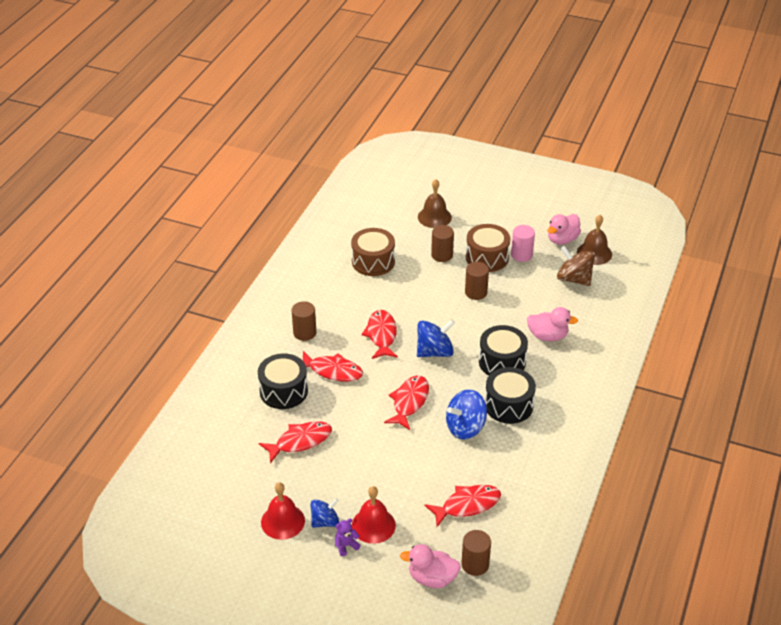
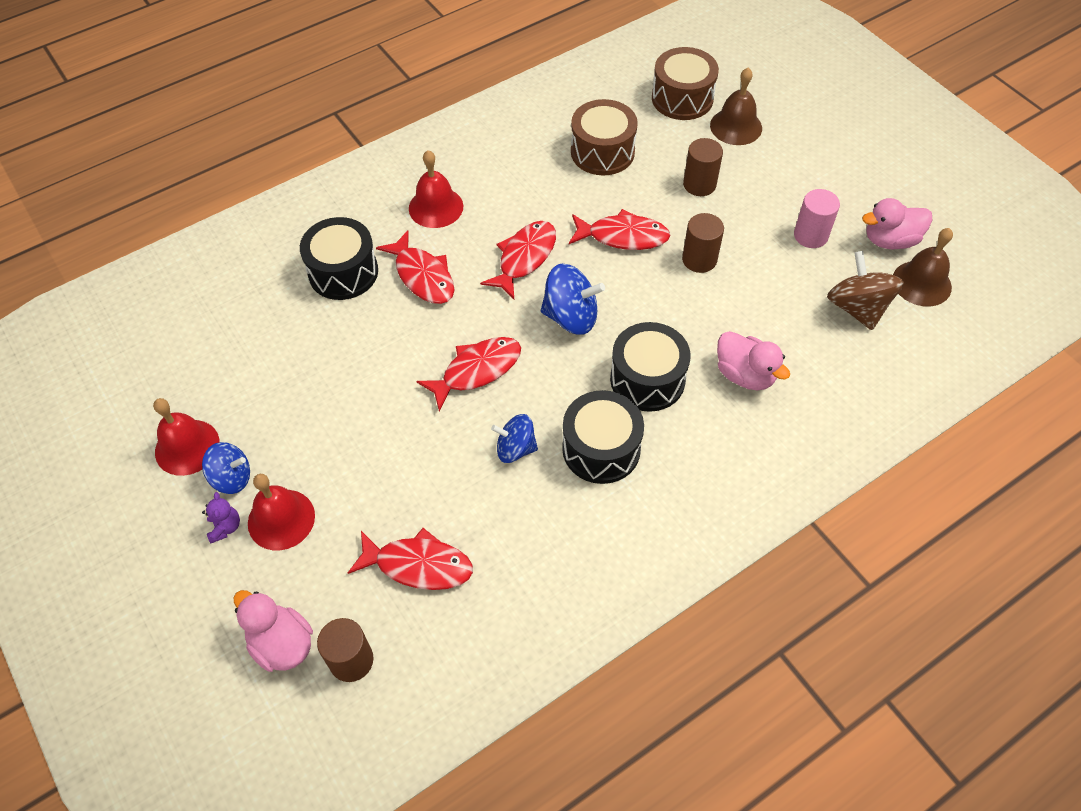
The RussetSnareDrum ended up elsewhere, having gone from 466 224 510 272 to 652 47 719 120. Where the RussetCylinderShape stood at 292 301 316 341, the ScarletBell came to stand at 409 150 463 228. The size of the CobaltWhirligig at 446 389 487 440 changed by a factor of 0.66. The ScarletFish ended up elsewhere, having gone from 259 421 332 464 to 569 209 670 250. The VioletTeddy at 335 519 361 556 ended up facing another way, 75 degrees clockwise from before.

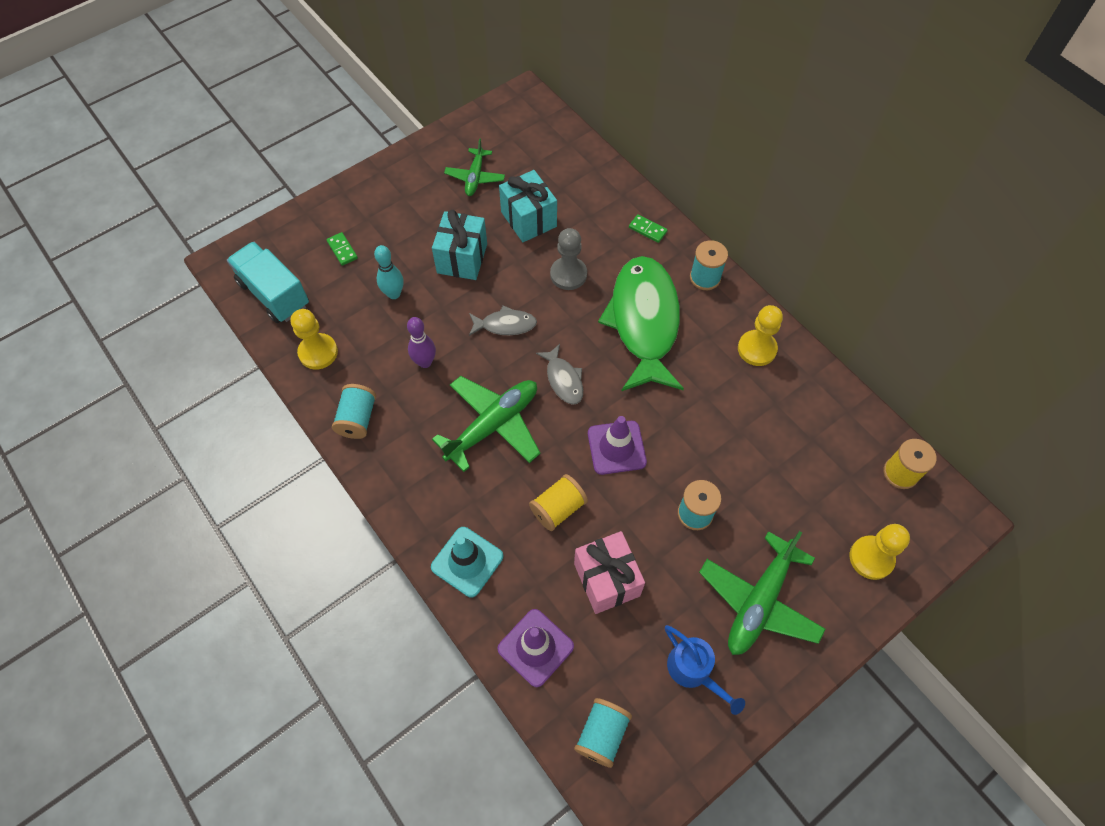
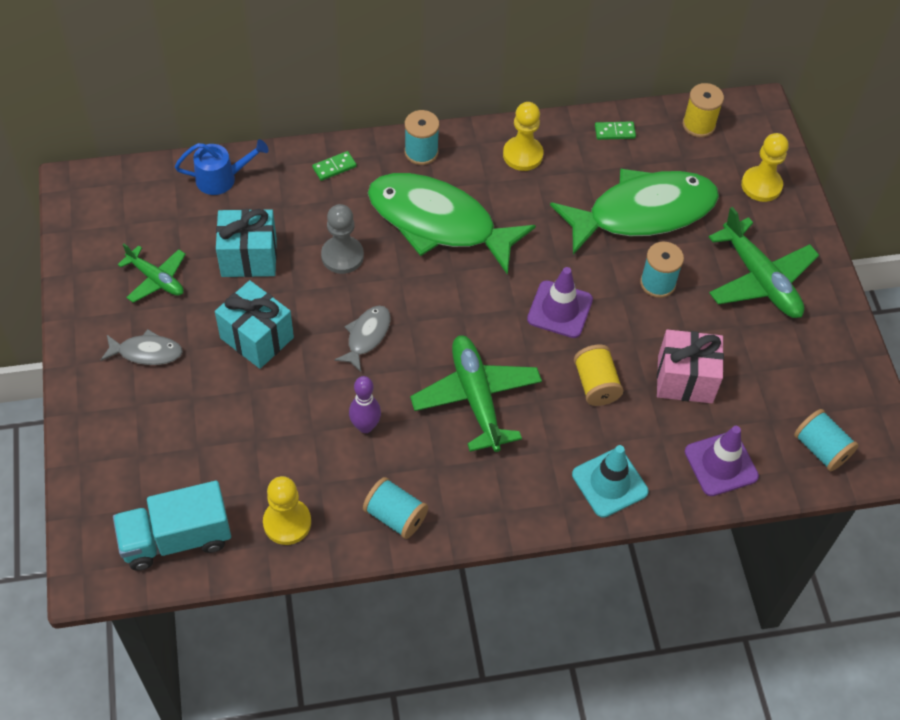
The EmeraldDomino ended up elsewhere, having gone from 326 232 358 266 to 595 121 636 140. The second view lost the AquaTenpin at 374 245 404 299. The GreyFish ended up elsewhere, having gone from 536 344 583 405 to 101 329 183 365. The CobaltSprinklingCan ended up elsewhere, having gone from 665 625 745 715 to 175 139 269 195. The second view gained the EmeraldFish at 550 169 719 255.

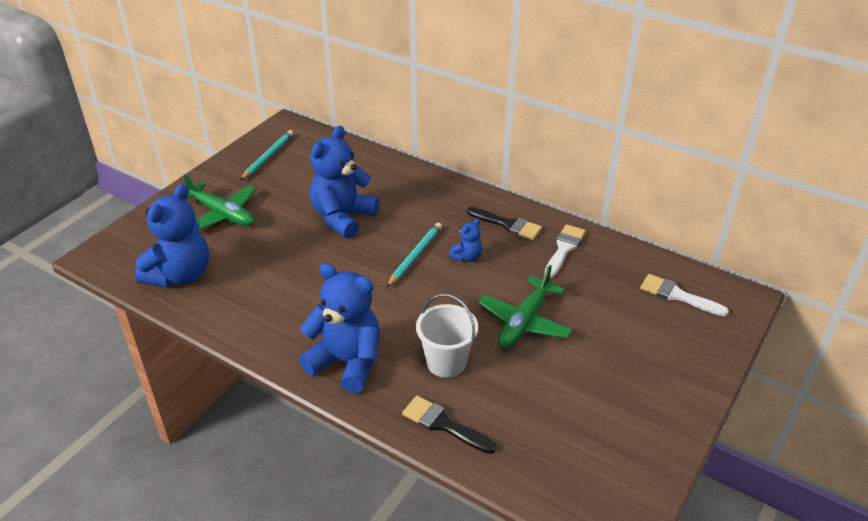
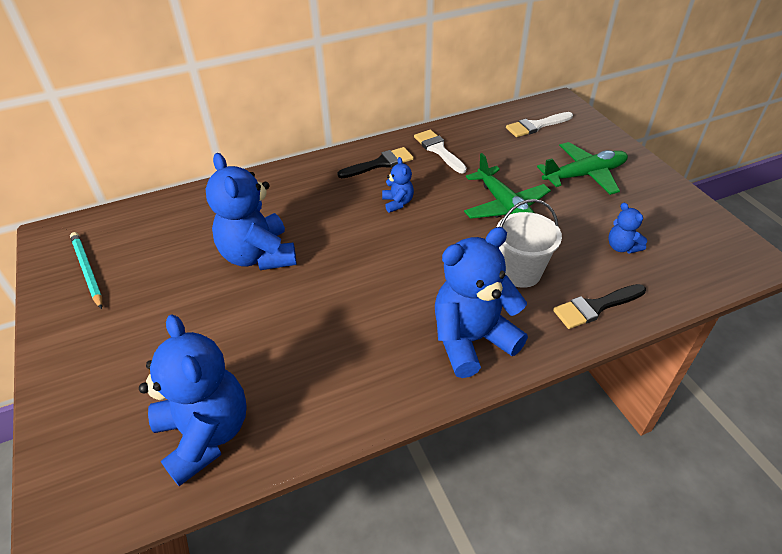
The EmeraldToyPlane ended up elsewhere, having gone from 184 174 256 230 to 537 142 628 195. The second view lost the AquaLeadPencil at 387 223 442 287. The second view gained the CobaltTeddy at 608 203 647 254.

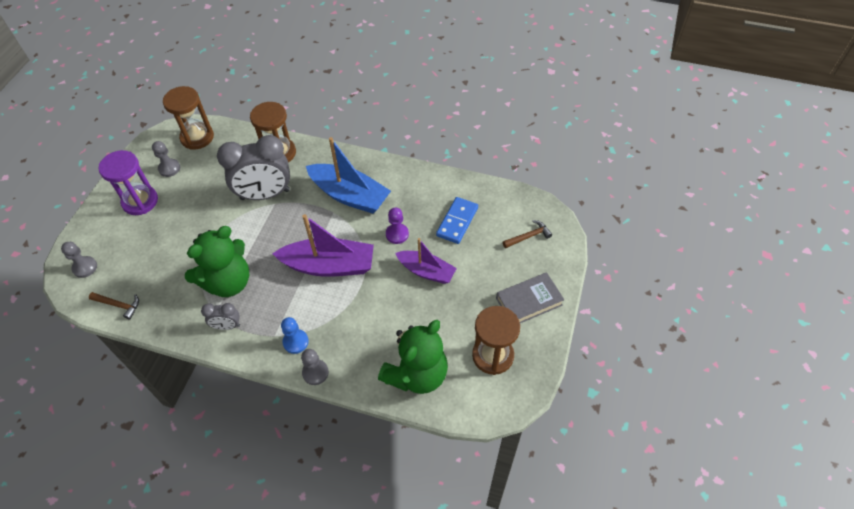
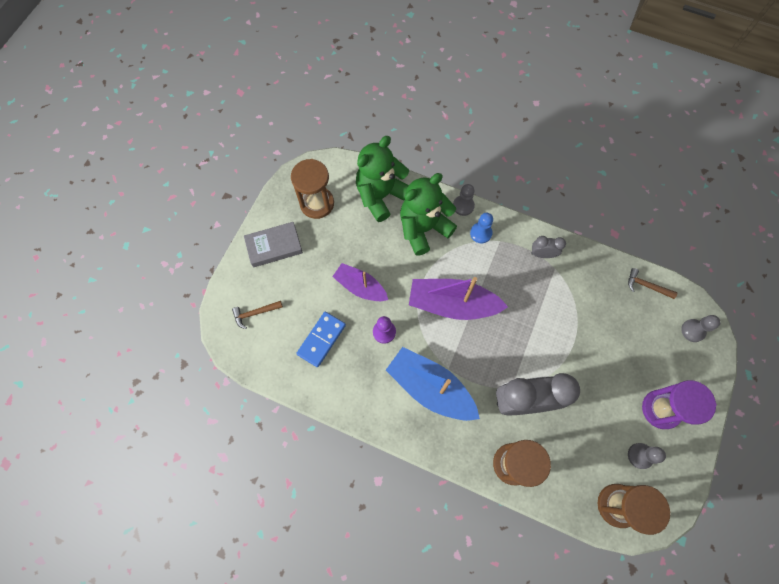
The EmeraldTeddy ended up elsewhere, having gone from 185 226 250 297 to 400 173 457 256.

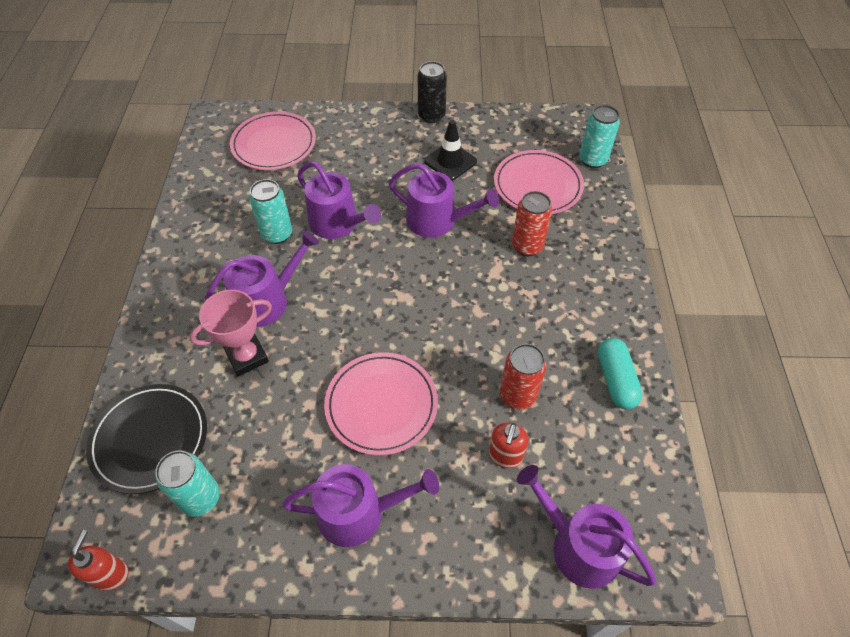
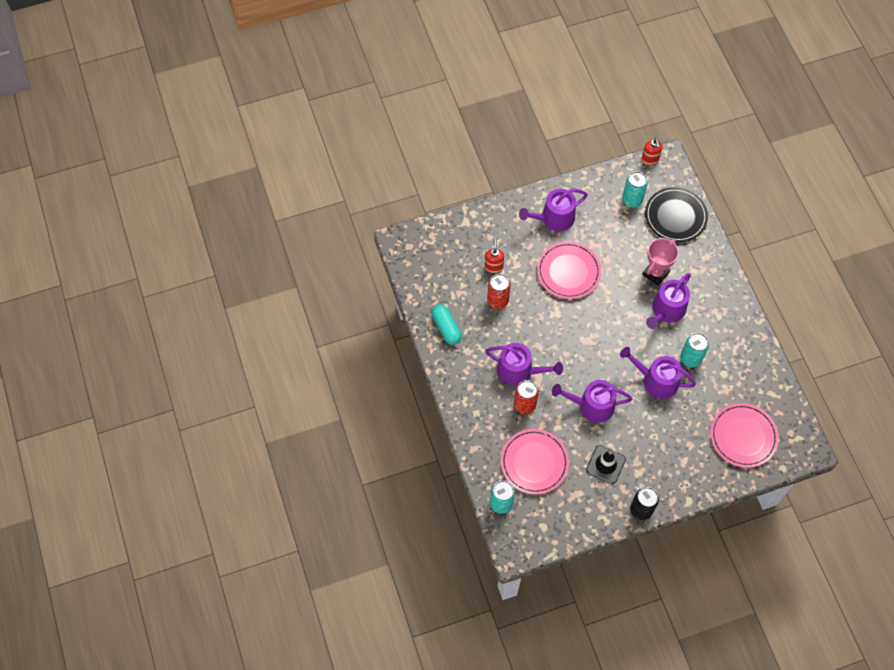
The VioletSprinklingCan ended up elsewhere, having gone from 517 465 656 589 to 485 343 563 386.

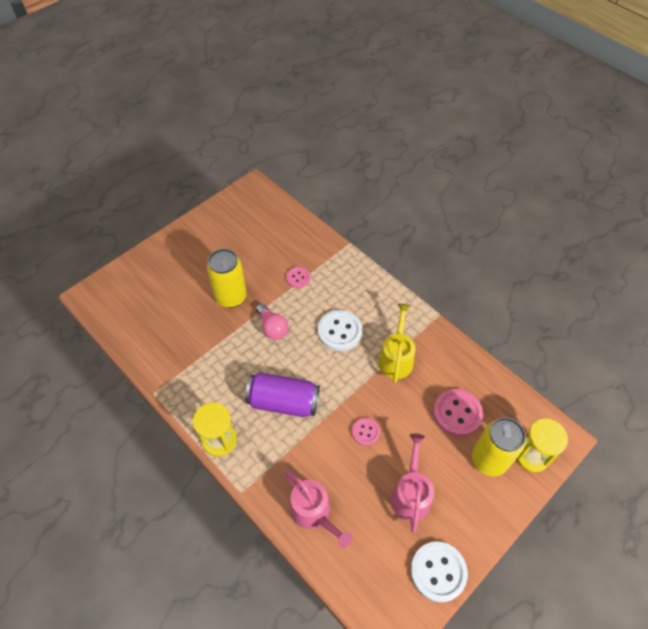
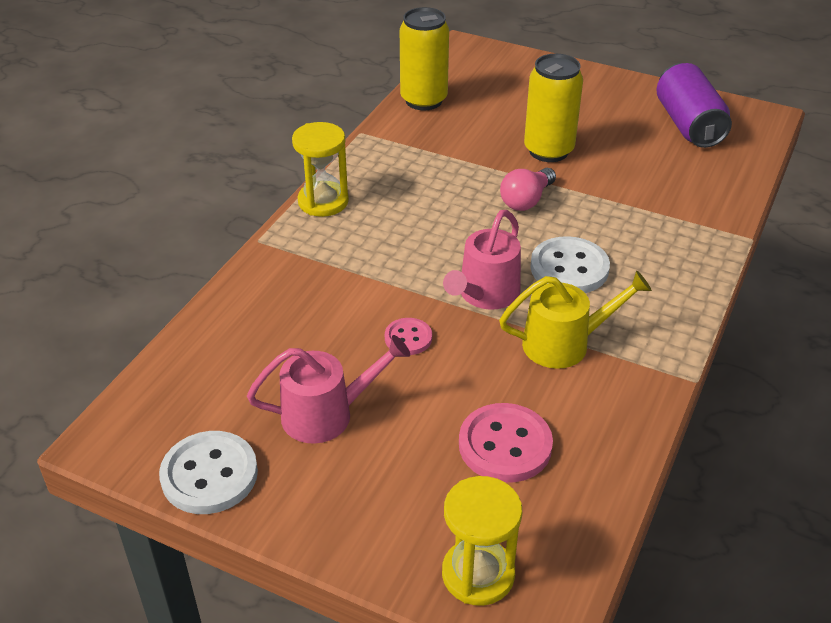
The second view lost the RosePinkShirtButton at 286 267 310 288. The VioletTin ended up elsewhere, having gone from 245 372 320 417 to 656 63 732 148. The GoldenTin ended up elsewhere, having gone from 472 418 525 476 to 400 7 449 110. The RosePinkSprinklingCan ended up elsewhere, having gone from 285 471 352 548 to 443 210 521 310.

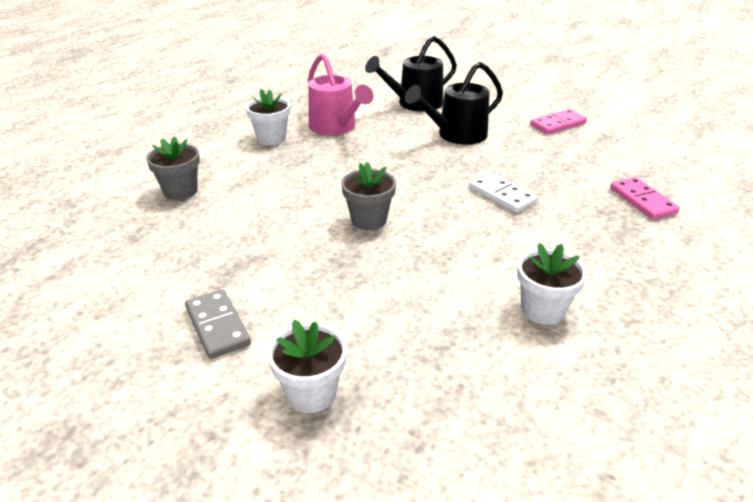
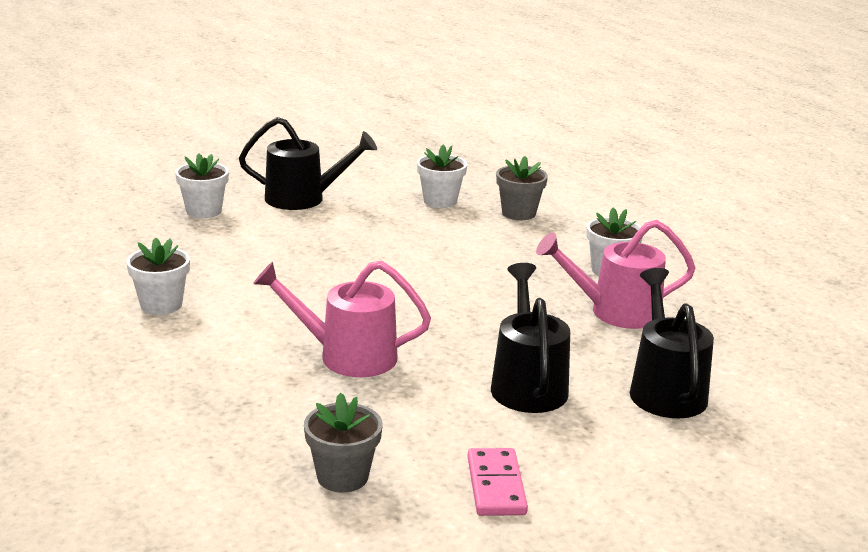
The GreyPottedPlant ended up elsewhere, having gone from 341 162 396 230 to 304 392 383 492. Where the WhiteDomino stood at 469 173 538 213, the RosePinkSprinklingCan came to stand at 253 261 431 377. The second view lost the RosePinkDomino at 610 177 680 220. Where the GreyDomino stood at 185 289 251 359, the EbonySprinklingCan came to stand at 239 117 377 210. The second view gained the WhitePottedPlant at 417 145 467 208.

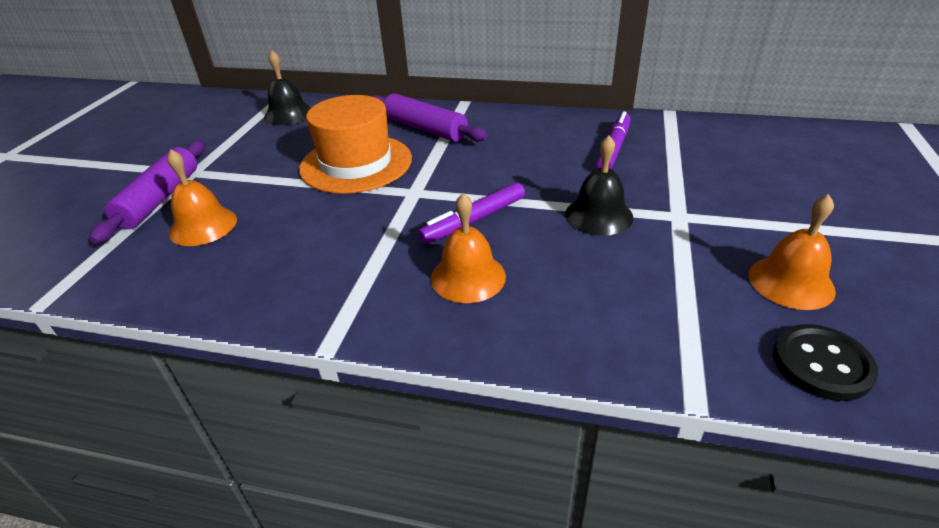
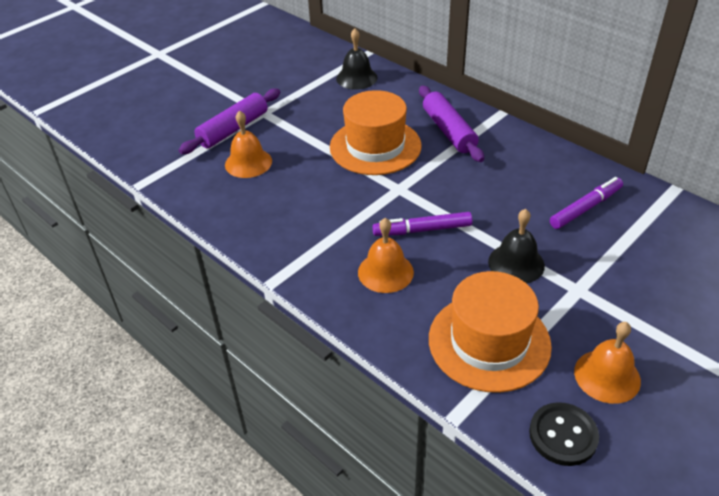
The second view gained the BrightOrangeTopHat at 429 271 552 393.

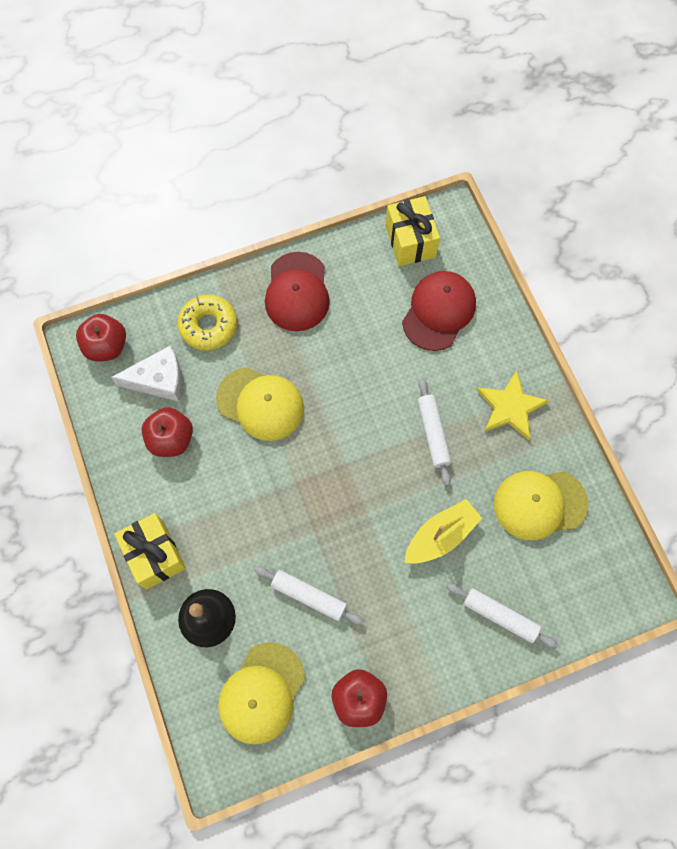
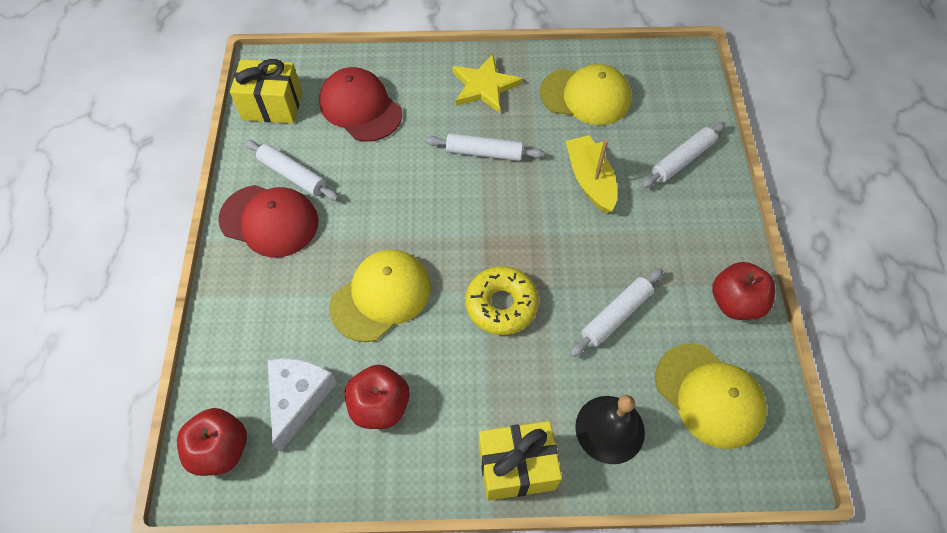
The GoldenDonut ended up elsewhere, having gone from 177 294 237 351 to 465 266 539 335. The GoldenCap at 494 471 589 540 ended up facing another way, 90 degrees counterclockwise from before. The second view gained the WhiteDoughRoller at 245 140 339 201.

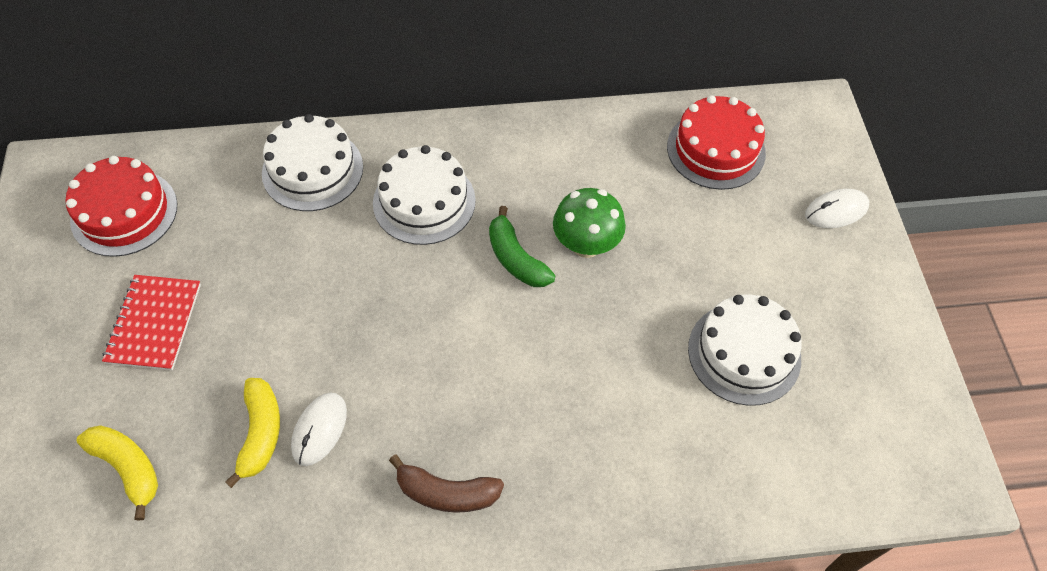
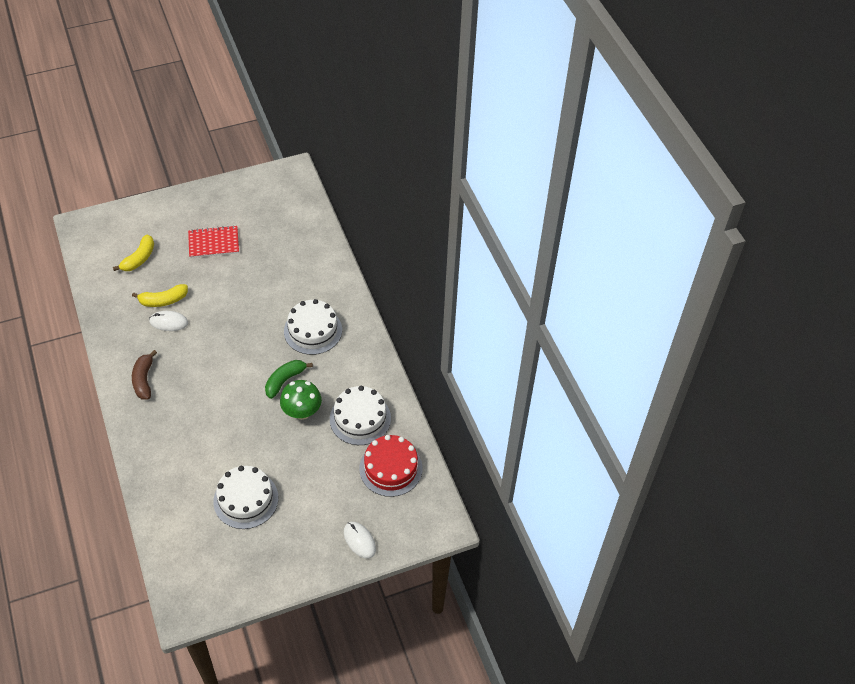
The WhiteLayerCake ended up elsewhere, having gone from 262 114 363 211 to 330 386 391 445. The second view lost the ScarletLayerCake at 66 156 177 257.

